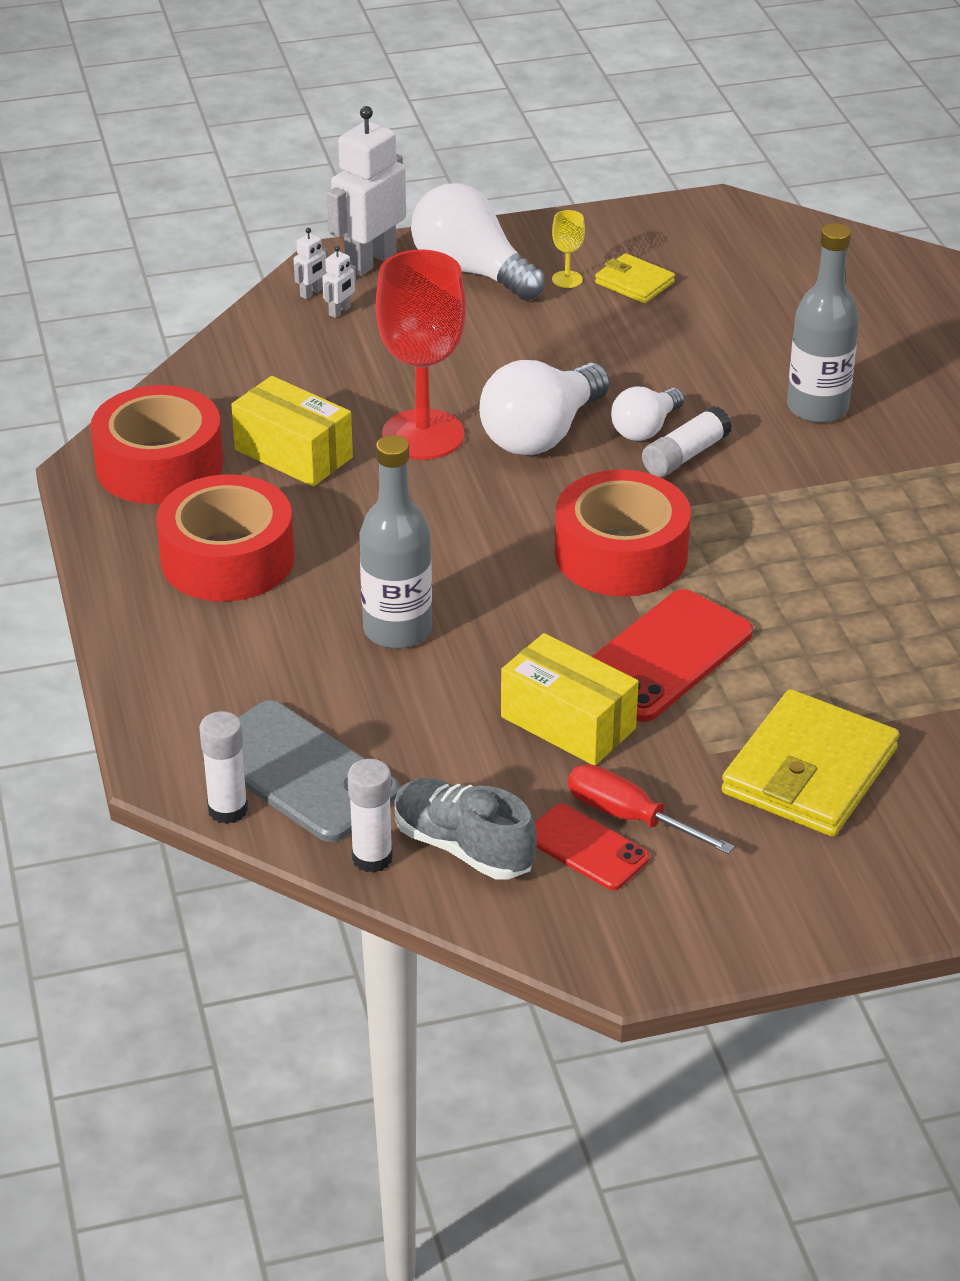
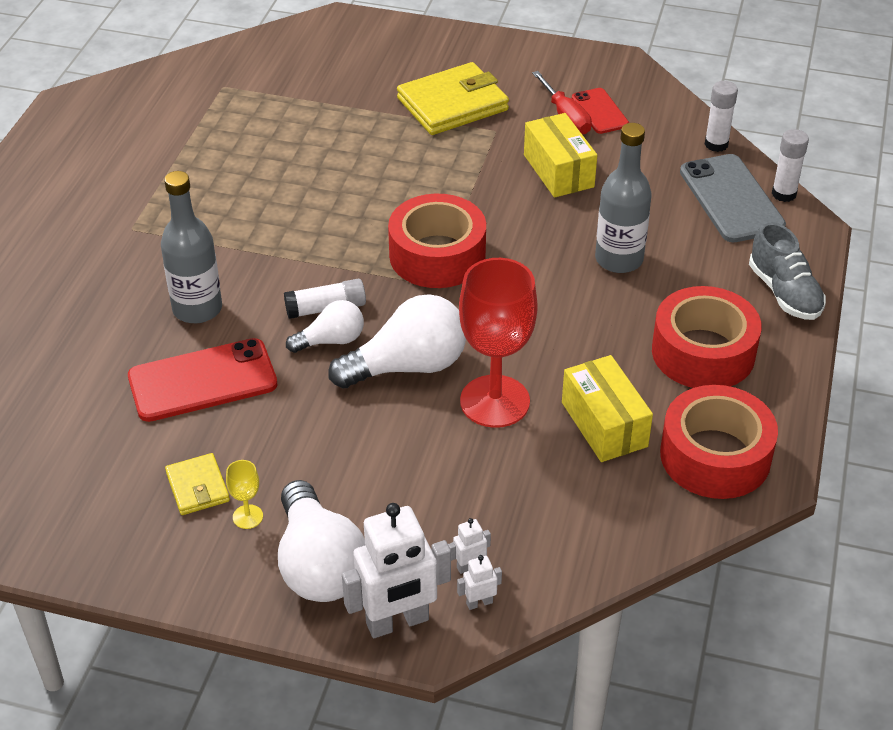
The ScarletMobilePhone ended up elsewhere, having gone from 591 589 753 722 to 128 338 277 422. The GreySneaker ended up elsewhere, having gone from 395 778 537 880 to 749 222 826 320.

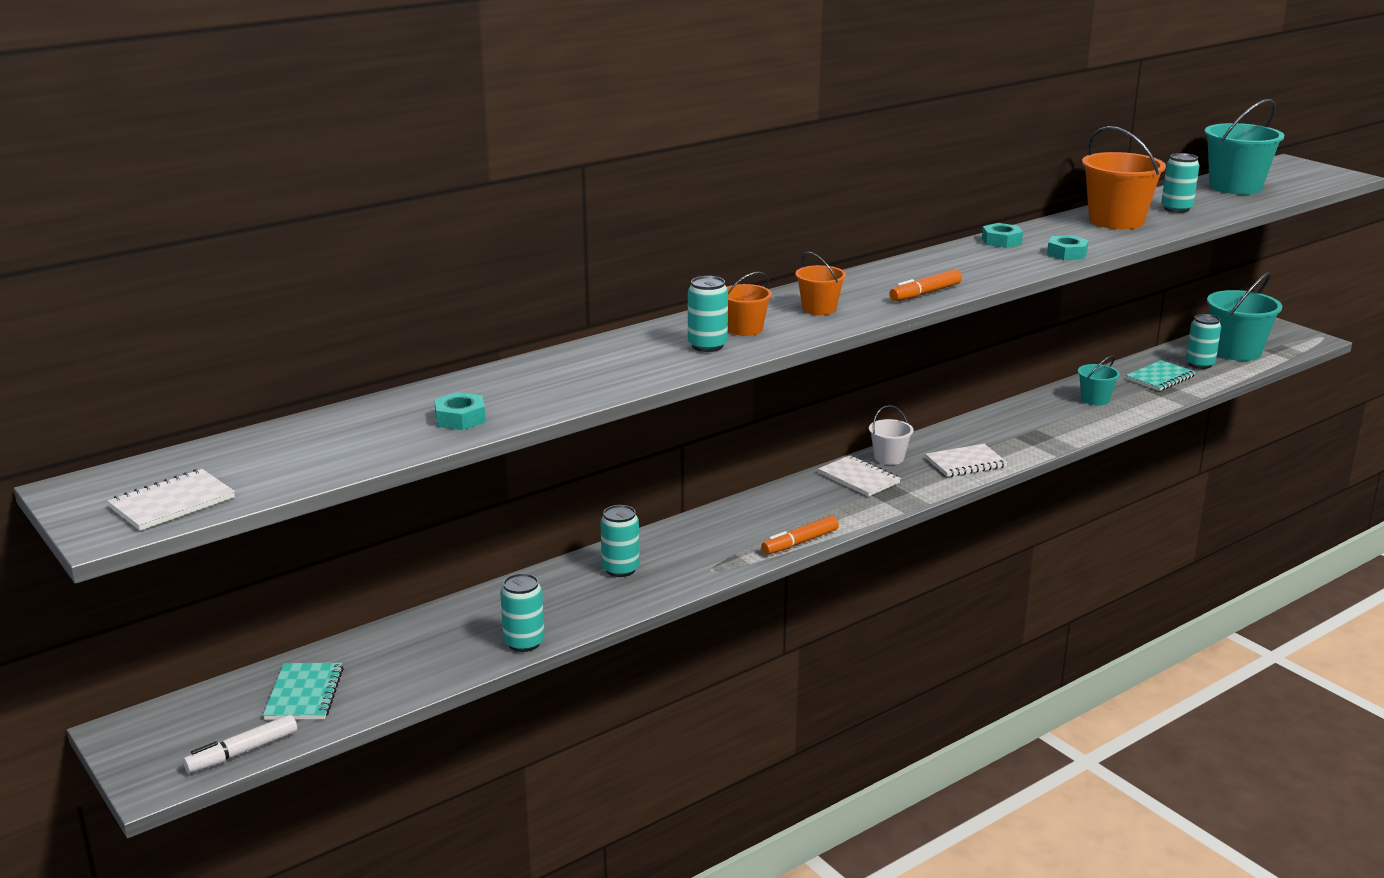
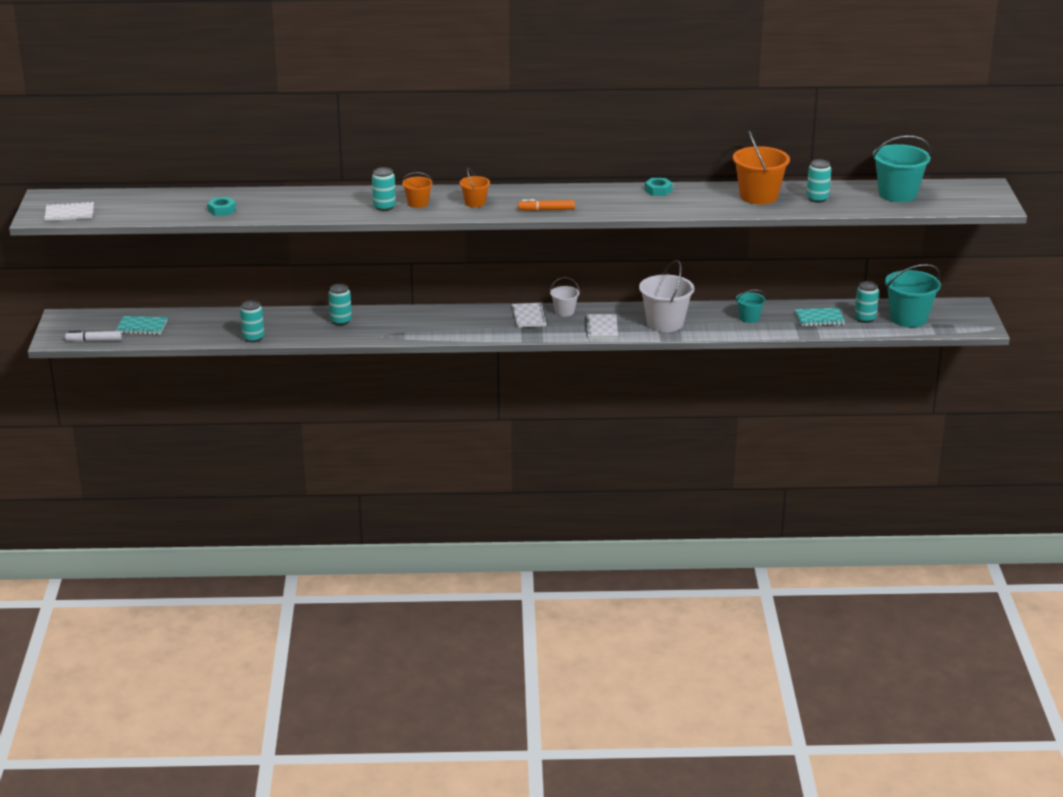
The second view lost the AquaNut at 1047 235 1089 260. The WhiteNotepad at 925 444 1008 477 ended up facing another way, 75 degrees clockwise from before. The second view lost the BrightOrangeFeltPen at 761 516 839 555. The AquaNotepad at 263 663 344 720 ended up facing another way, 60 degrees clockwise from before. The second view gained the WhiteBucket at 639 260 694 332.

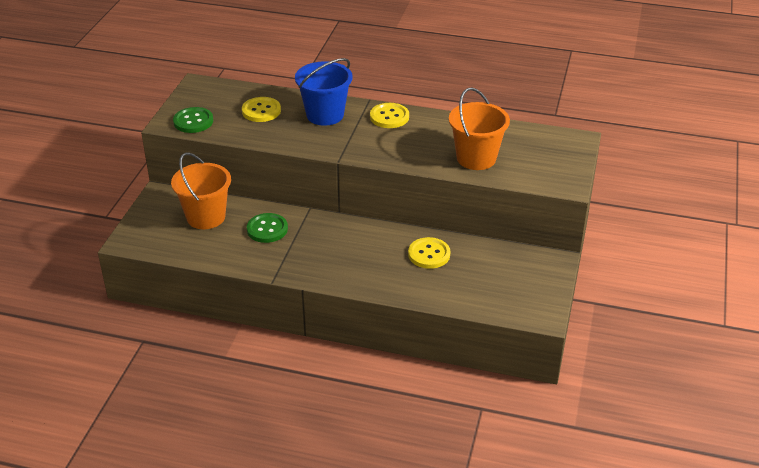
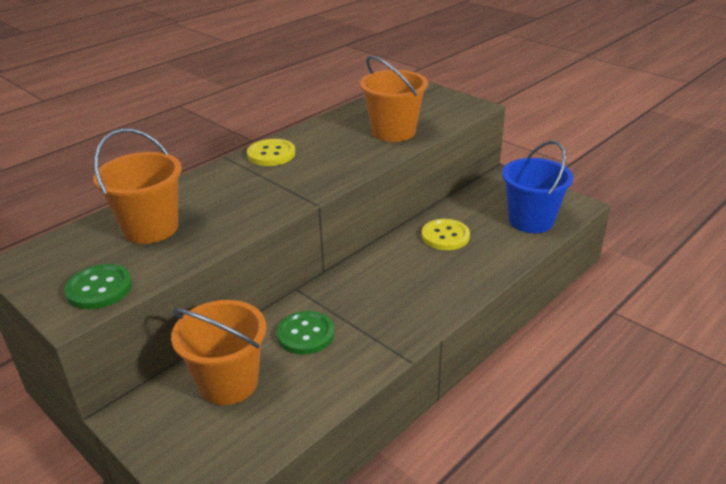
The CobaltBucket ended up elsewhere, having gone from 295 58 353 126 to 502 141 573 233. Where the GoldenShirtButton stood at 242 97 281 122, the BrightOrangeBucket came to stand at 93 128 182 244.

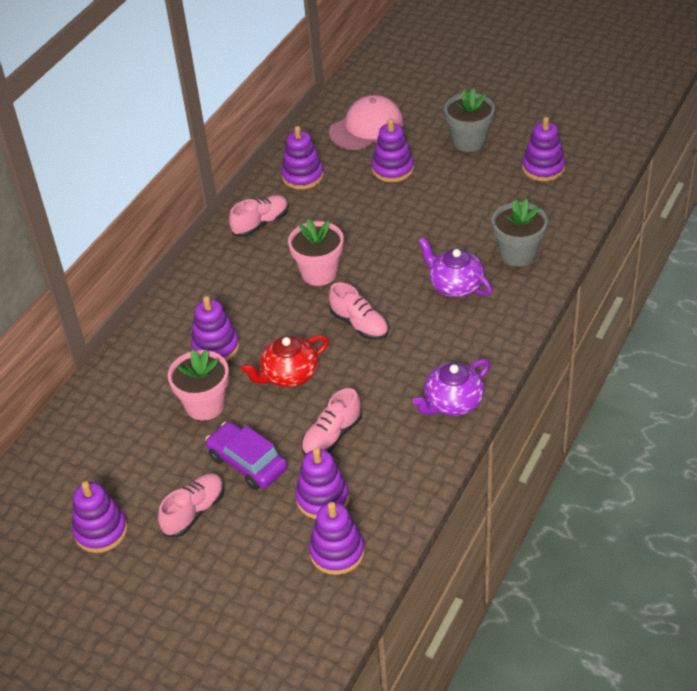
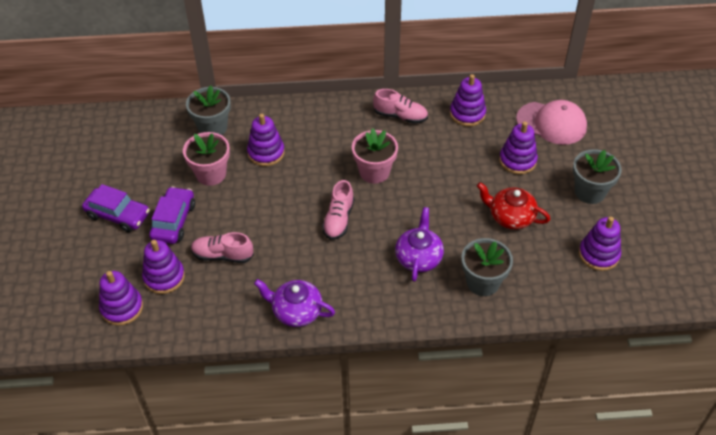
The ScarletTeaPot ended up elsewhere, having gone from 241 335 329 387 to 477 182 550 230. Where the RosePinkSneaker stood at 158 473 224 538, the VioletToyCar came to stand at 82 184 150 232. The second view lost the VioletStackingRings at 72 481 128 553. The second view gained the GreyPottedPlant at 186 86 231 135.

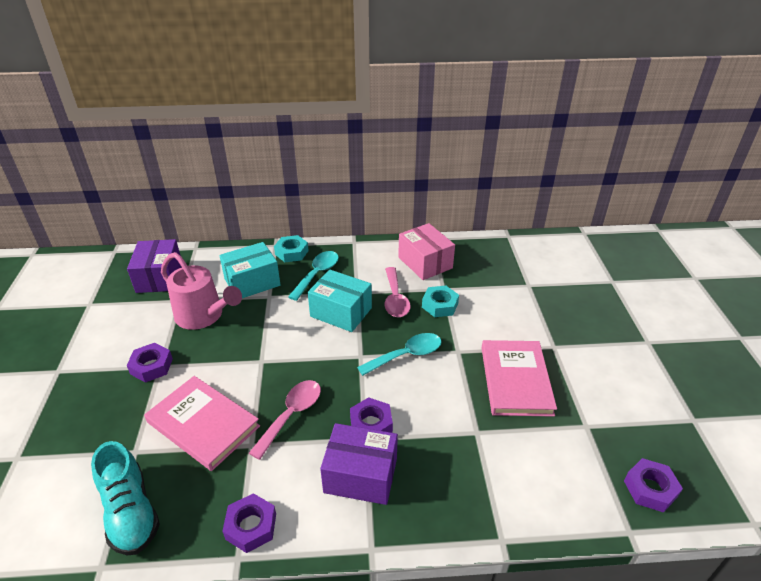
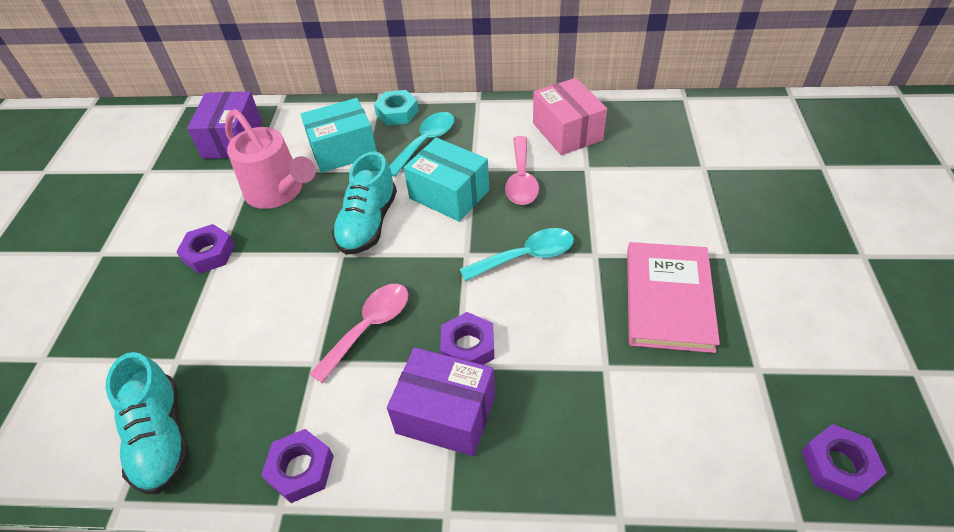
The second view lost the AquaNut at 422 286 459 317. The second view lost the RosePinkHardcover at 144 376 260 471. The second view gained the AquaSneaker at 332 151 397 255.

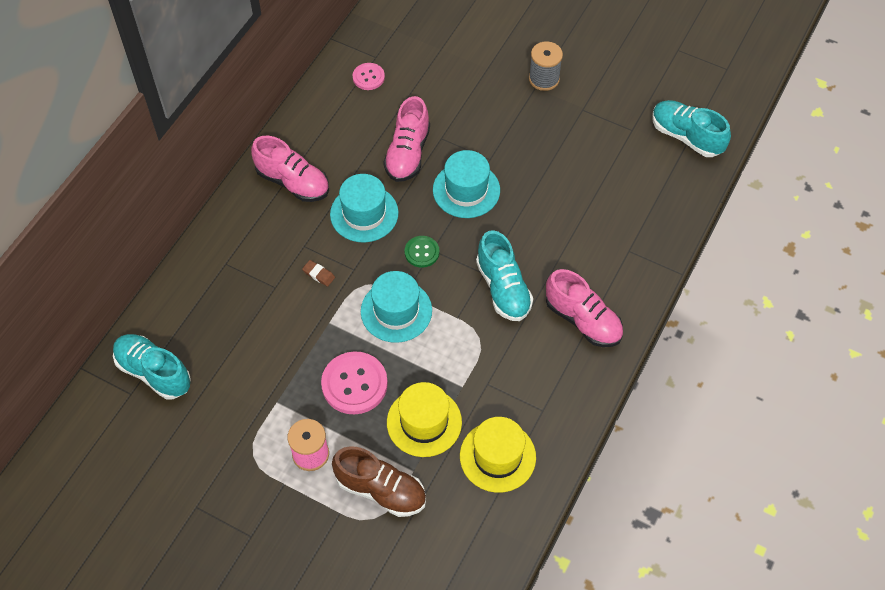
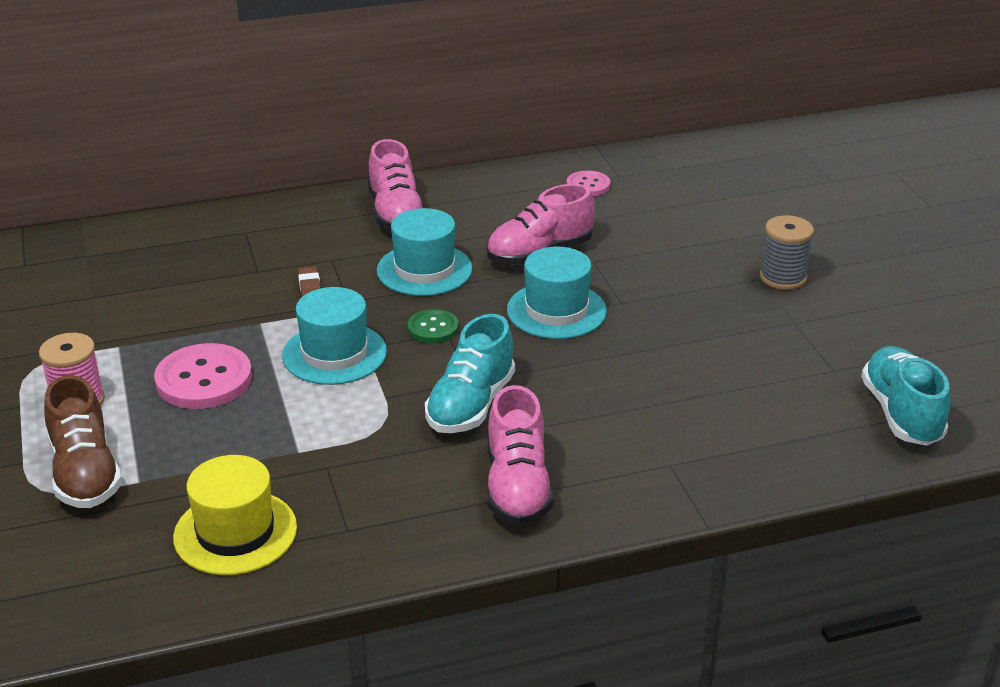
The second view lost the AquaSneaker at 113 334 191 400. The second view lost the GoldenTopHat at 387 382 462 457.

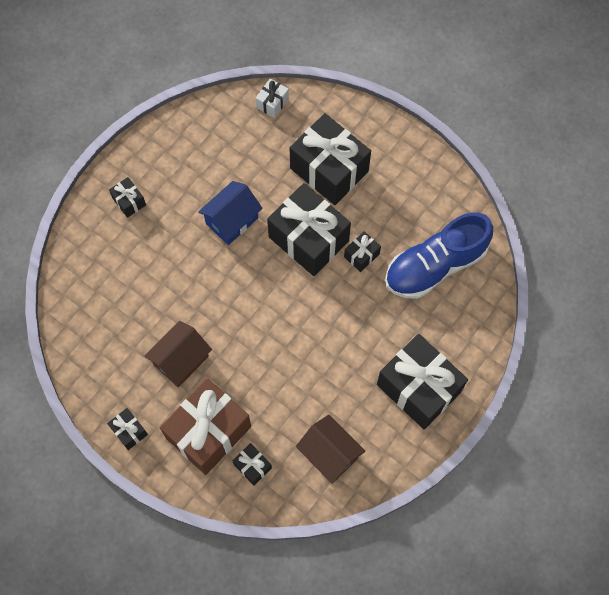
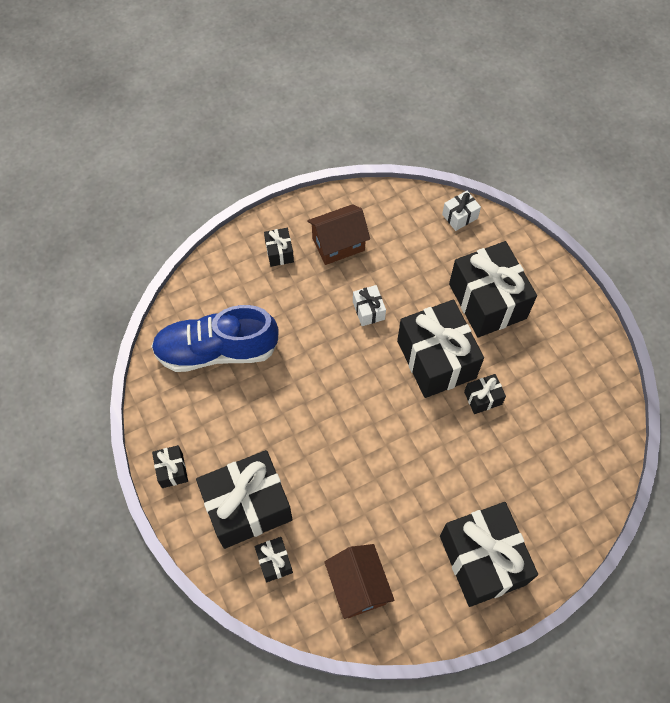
Where the CobaltToyHouse stood at 198 181 263 245, the WhitePresent came to stand at 353 285 386 326. The CobaltSneaker ended up elsewhere, having gone from 385 212 493 299 to 151 305 279 372. The RussetToyHouse ended up elsewhere, having gone from 145 321 212 387 to 307 204 370 265. What was the RussetPresent at 160 378 251 475 turned into the EbonyPresent at 196 450 292 549.

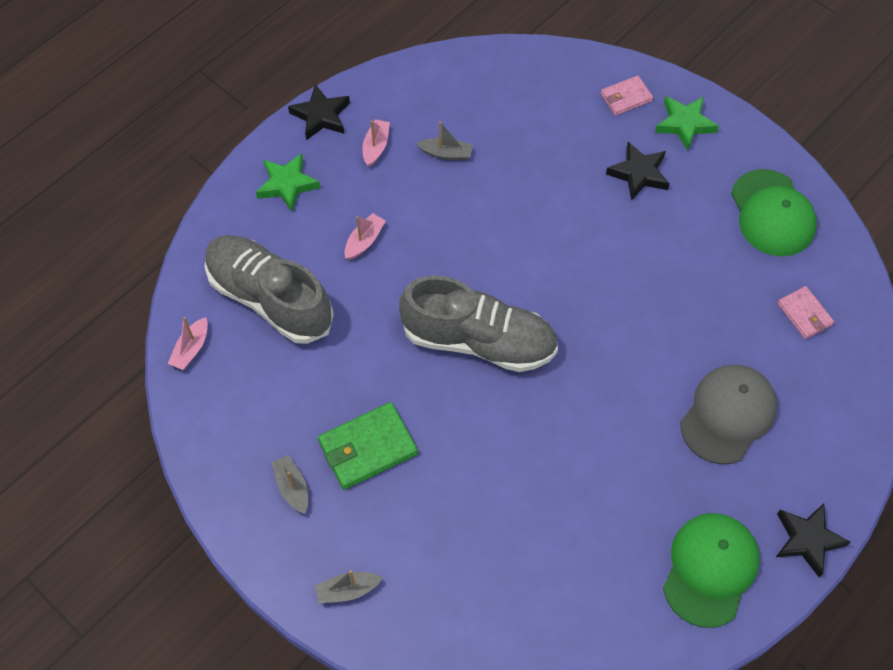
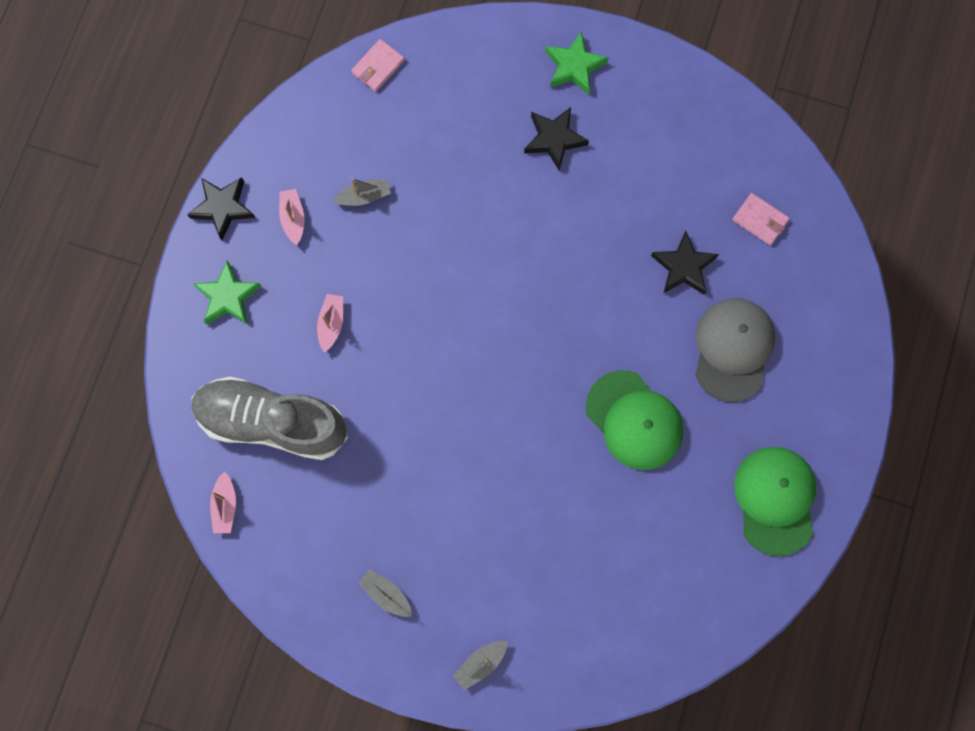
The RosePinkBillfold ended up elsewhere, having gone from 601 76 653 116 to 351 39 405 92. The EmeraldCap ended up elsewhere, having gone from 731 169 817 256 to 586 370 683 470. The second view lost the GreySneaker at 399 275 558 372. The second view lost the EmeraldBillfold at 318 402 418 490. The EbonyFivePointedStar ended up elsewhere, having gone from 776 503 851 578 to 651 231 719 295.

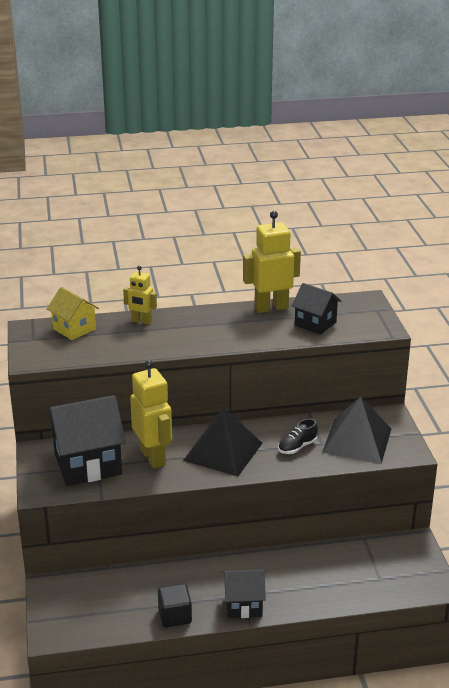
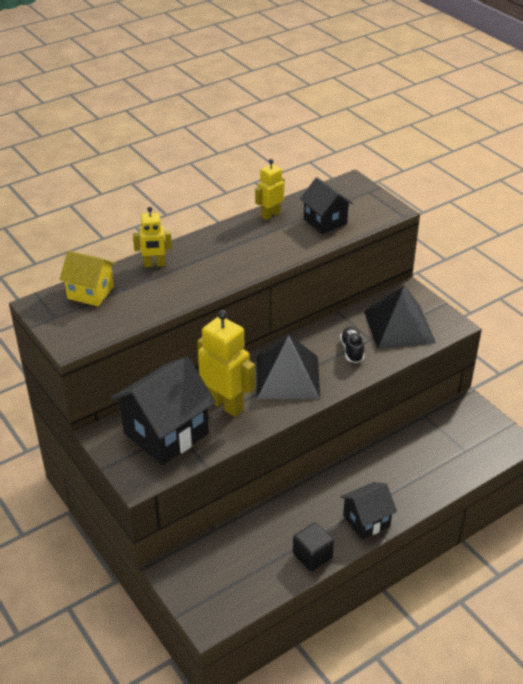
The size of the GoldenRobotFigure at 243 211 301 313 changed by a factor of 0.58. The EbonyToyHouse at 292 283 341 335 ended up facing another way, 45 degrees clockwise from before. The EbonySneaker at 278 419 318 454 ended up facing another way, 150 degrees clockwise from before.

